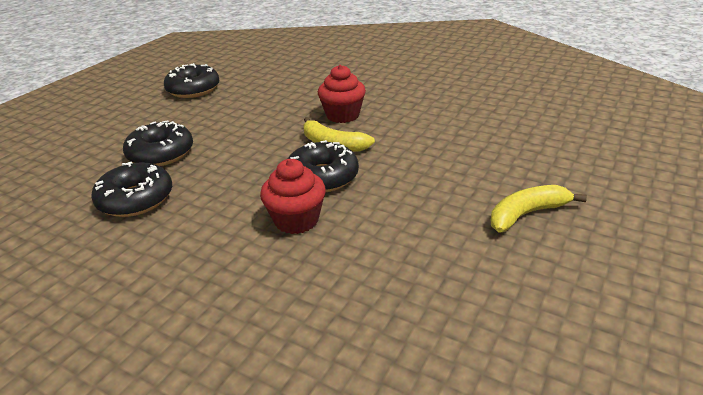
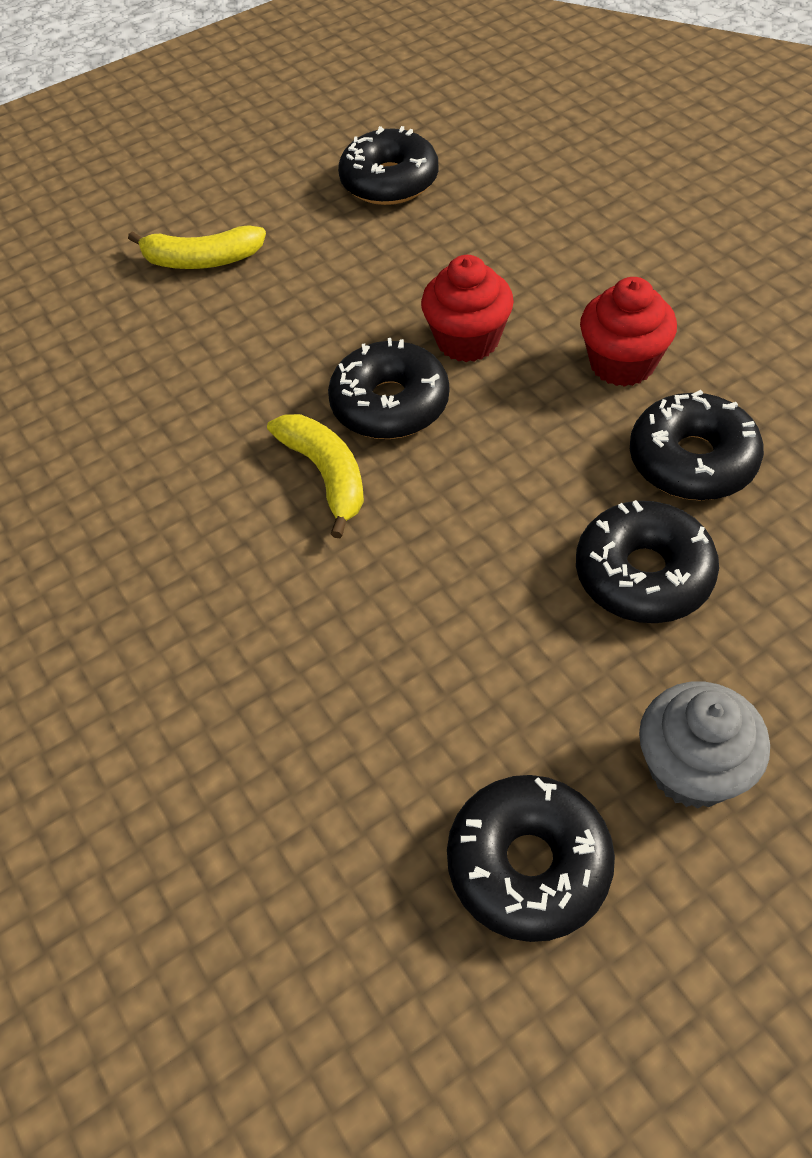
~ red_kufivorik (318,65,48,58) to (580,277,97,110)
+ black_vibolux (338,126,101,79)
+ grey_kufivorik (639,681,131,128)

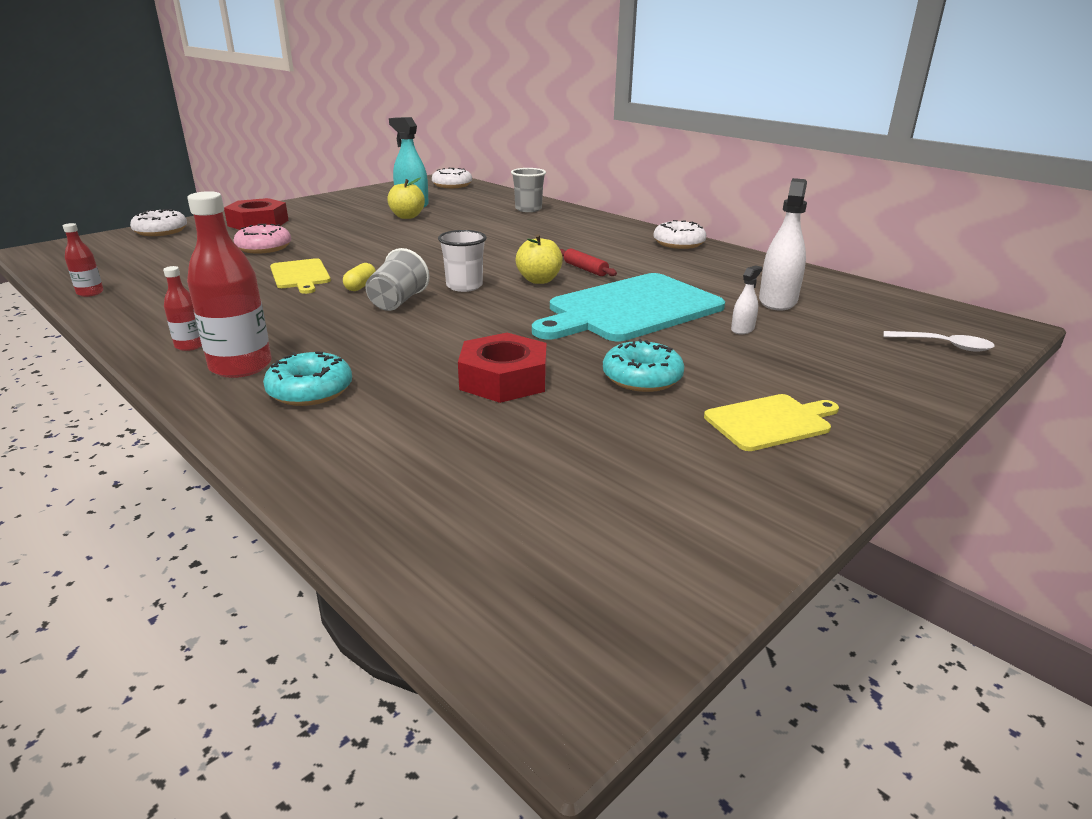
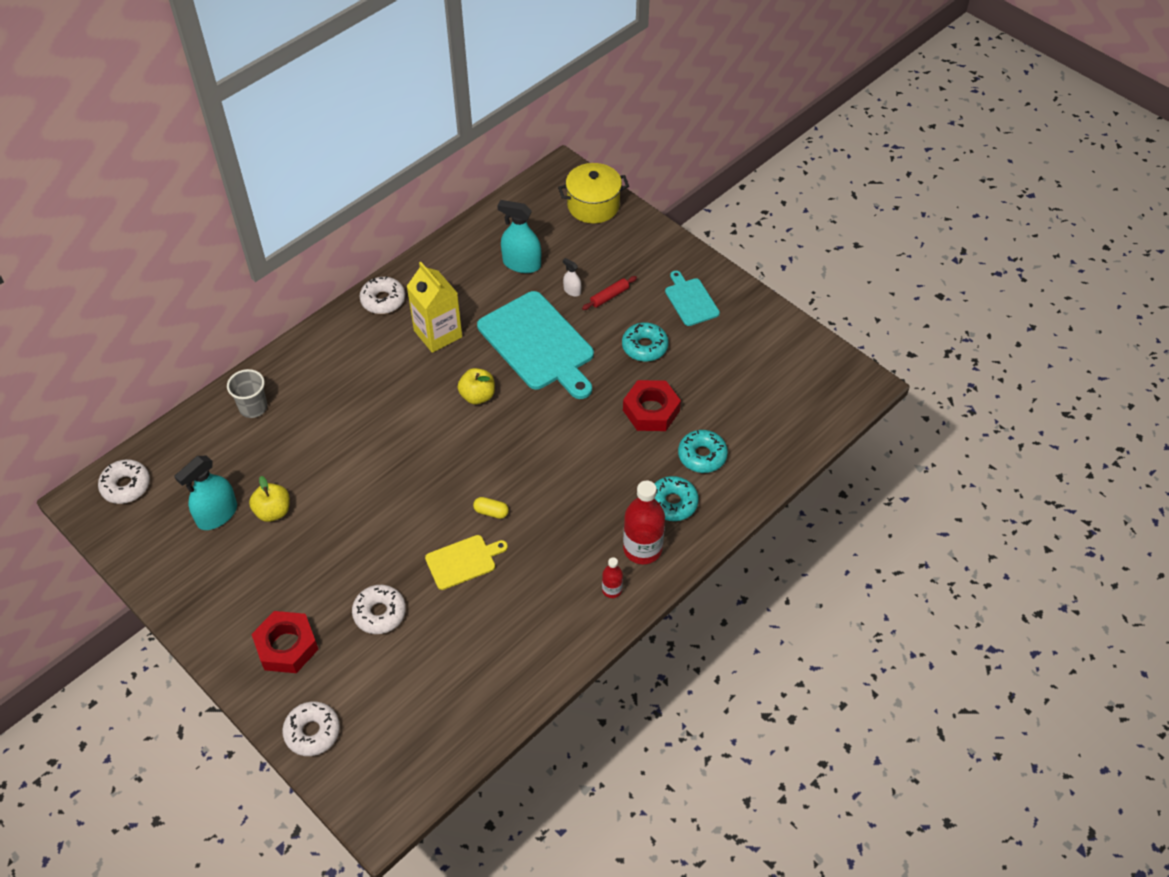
~ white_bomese (759,178,48,133) to turquoise_bomese (497,200,44,73)
- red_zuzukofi (63,223,41,74)
~ pink_vibolux (234,223,57,31) to white_vibolux (352,585,54,49)
- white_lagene (438,230,49,62)
- grey_lagene (365,248,65,63)
~ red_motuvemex (560,248,57,28) to (582,276,55,34)
~ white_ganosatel (884,331,111,21) to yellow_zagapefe (558,163,71,60)
~ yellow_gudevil (704,394,135,57) to turquoise_gudevil (665,271,55,55)
+ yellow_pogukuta (406,262,56,91)
+ turquoise_vibolux (678,430,50,43)

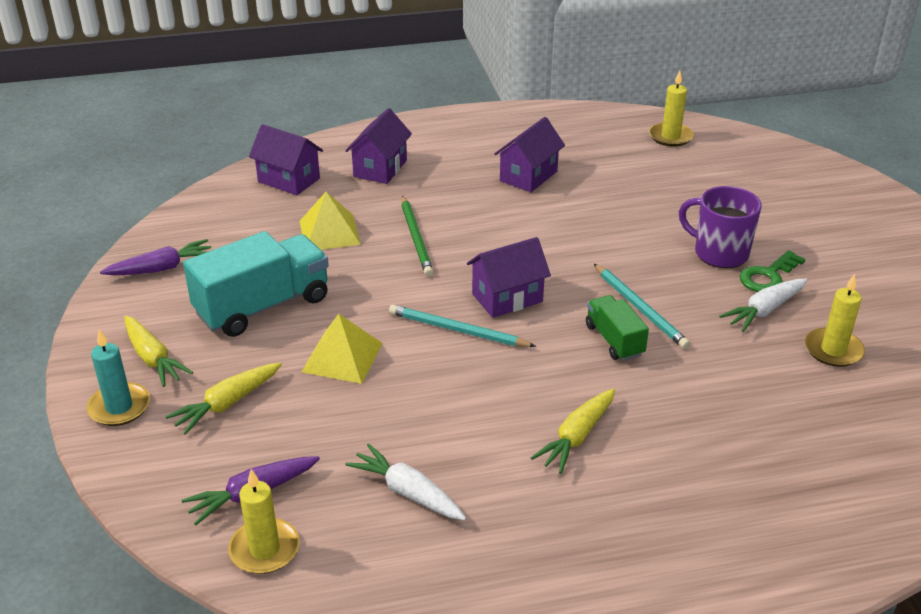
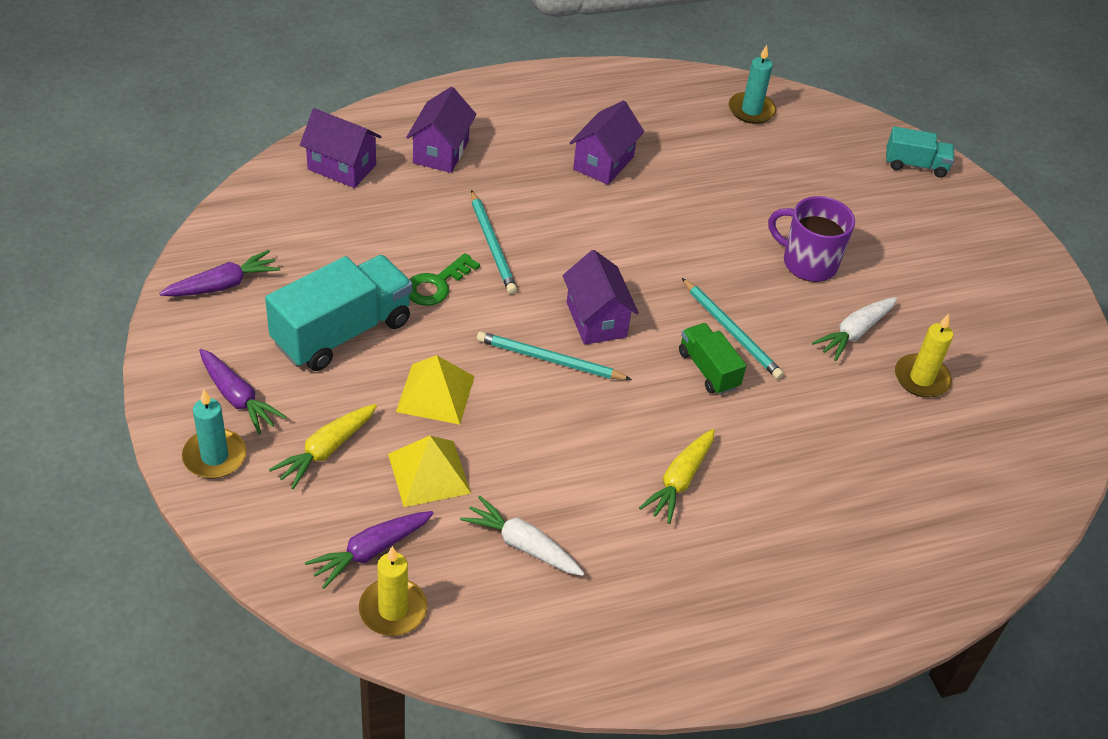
~ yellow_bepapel (649,70,45,77) to turquoise_bepapel (729,45,47,79)
~ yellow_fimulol (300,192,61,58) to (388,436,83,71)
~ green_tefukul (401,196,33,80) to turquoise_tefukul (471,190,46,104)
~ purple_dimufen (467,237,84,81) = (563,250,76,95) 75 degrees counterclockwise
~ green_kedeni (739,250,67,42) to (409,253,71,53)
~ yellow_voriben (124,316,69,71) to purple_voriben (199,349,88,85)
+ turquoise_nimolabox (886,126,68,52)

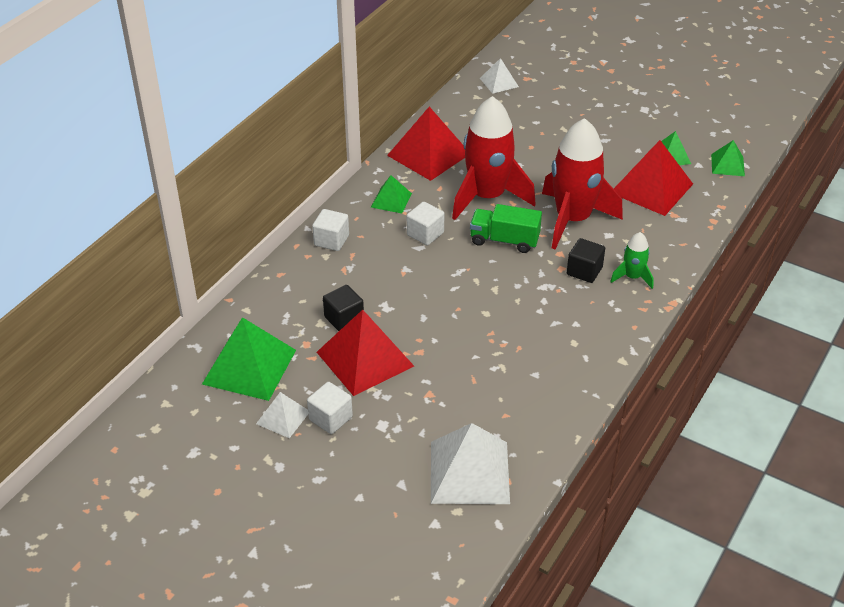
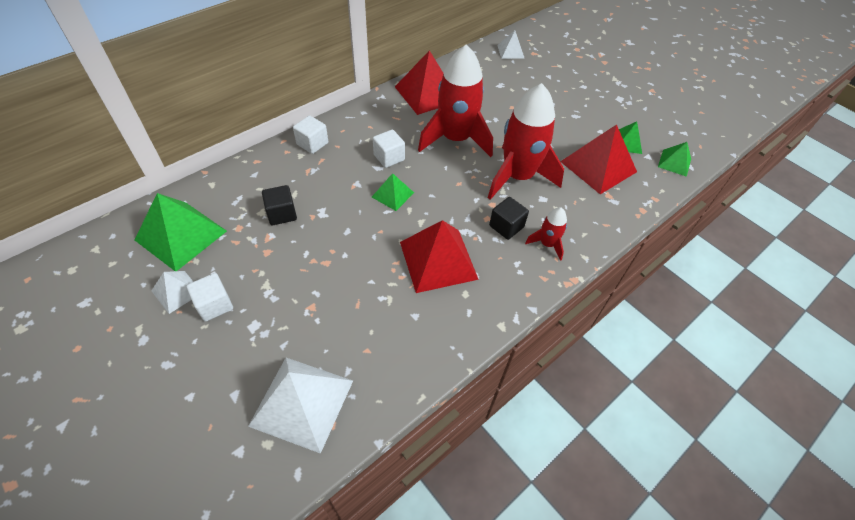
~ green_fimulol (371,175,41,38) to (372,173,42,38)
- green_nimolabox (470,204,72,49)
~ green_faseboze (610,232,44,57) to red_faseboze (525,207,42,54)
~ red_fimulol (317,310,97,86) to (400,220,79,73)

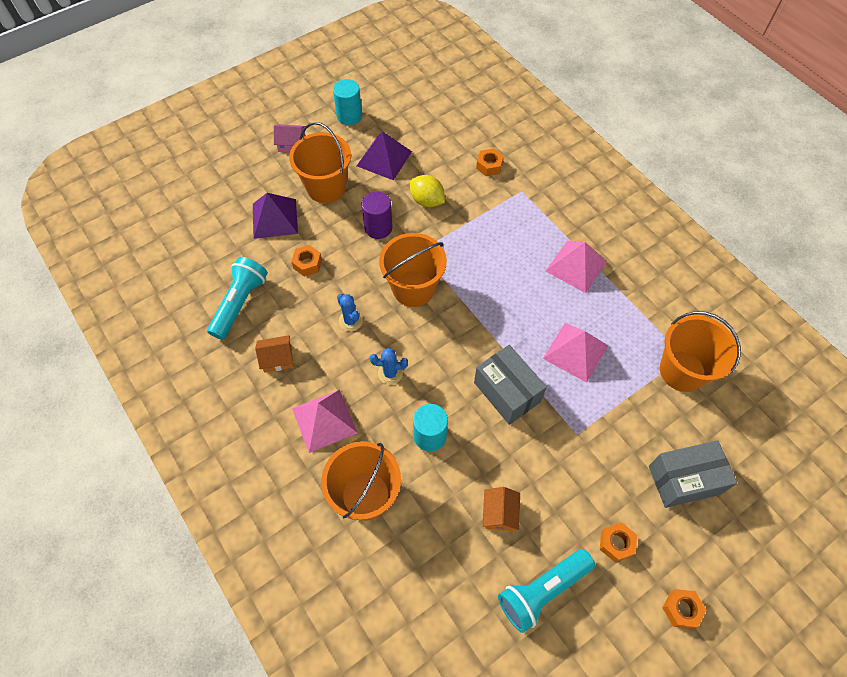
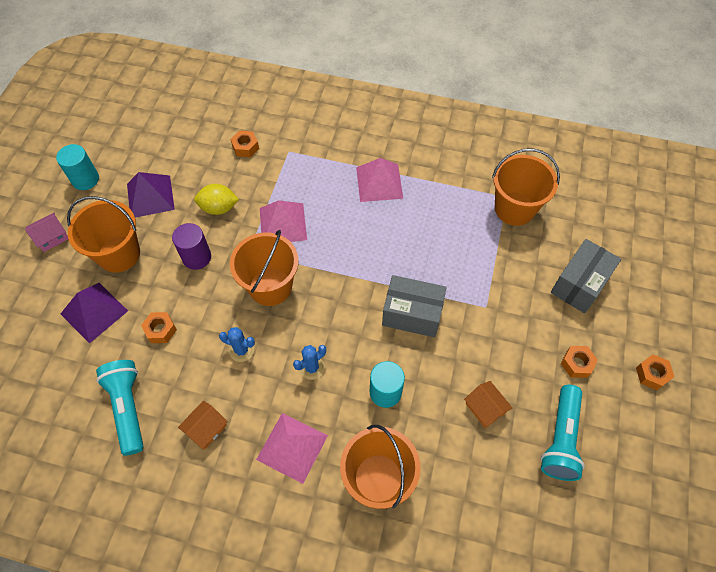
~ pink_fimulol (543,323,65,60) to (260,200,47,42)

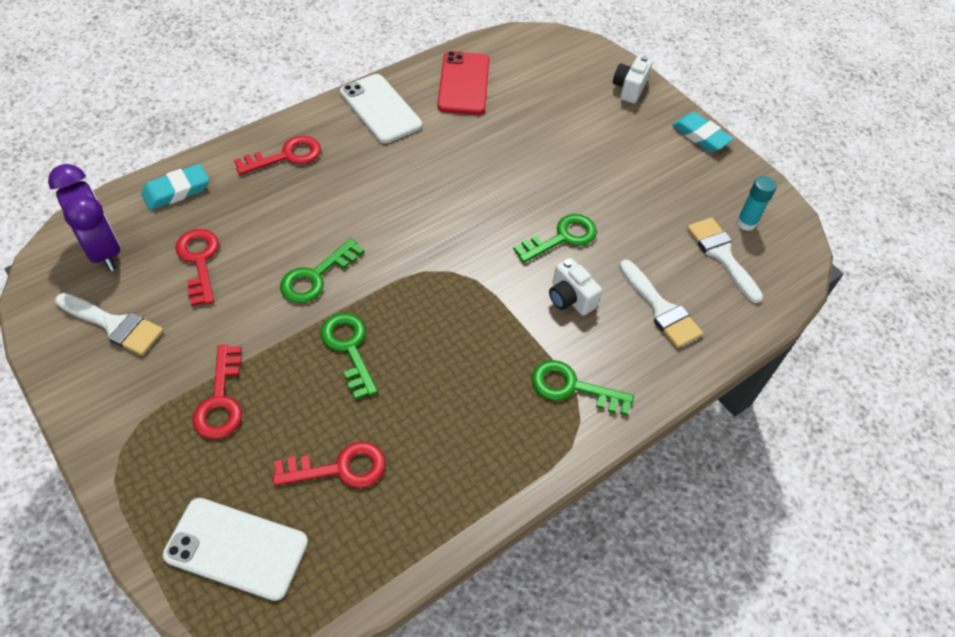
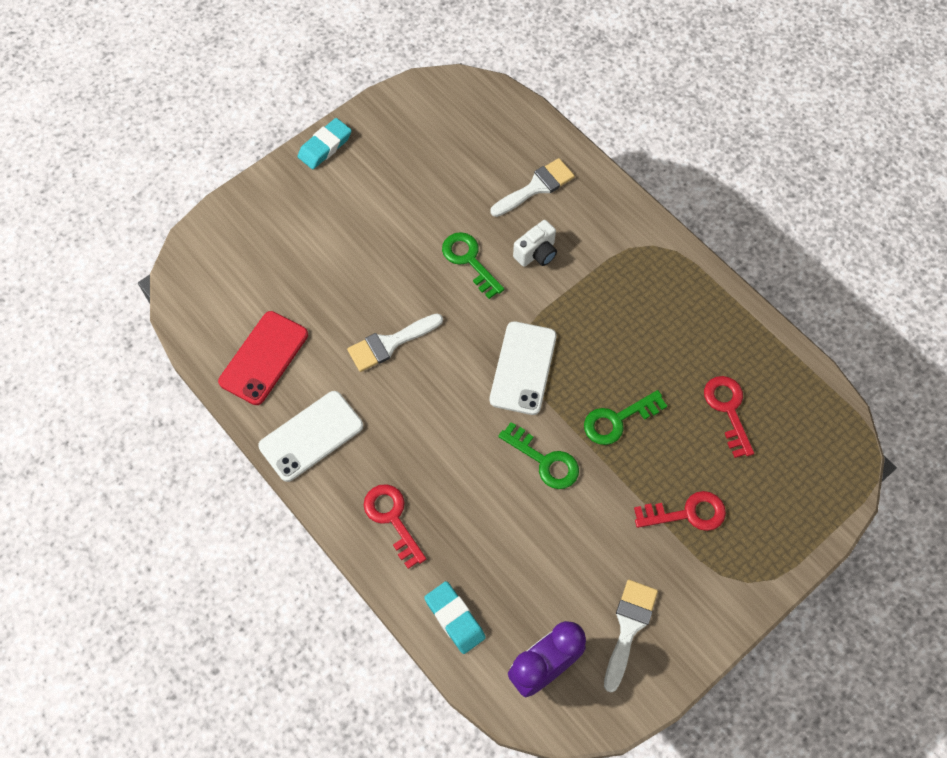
~ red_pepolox (437,51,53,64) = (218,311,90,94) 60 degrees counterclockwise
- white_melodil (613,56,39,48)
- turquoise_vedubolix (736,176,41,55)
~ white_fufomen (687,217,76,86) to (347,314,96,58)
- red_kedeni (175,229,44,77)
- green_kedeni (532,360,102,56)
~ white_pepolox (163,498,145,103) to (490,321,67,94)

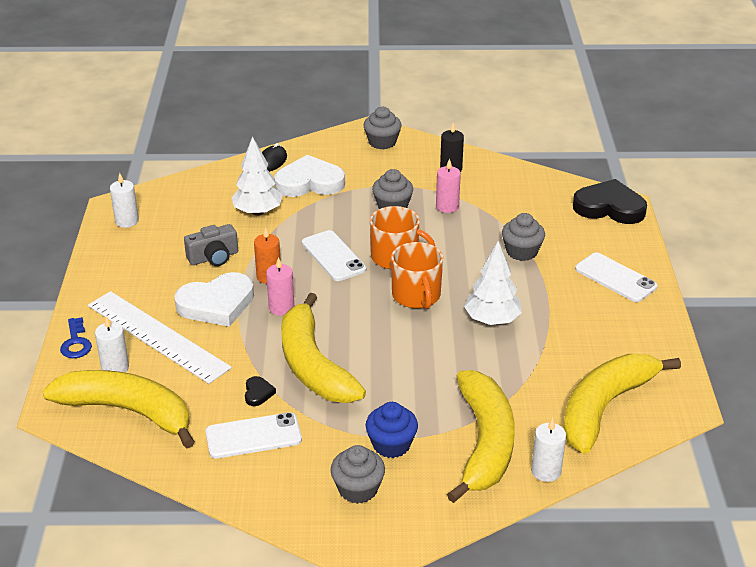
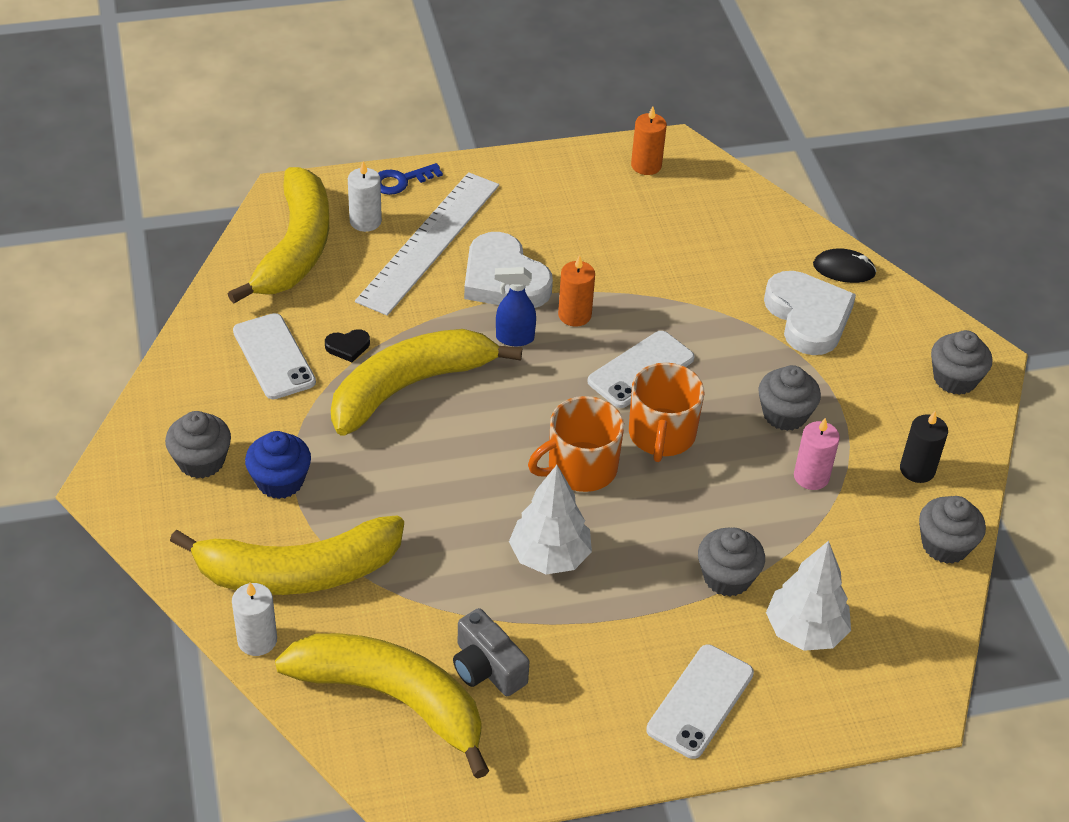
~ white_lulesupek (231,136,52,80) to (766,541,85,110)
~ white_bepapel (110,173,29,55) to orange_bepapel (631,106,36,69)
- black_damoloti (573,179,74,45)
~ grey_melodil (184,224,54,42) to (453,608,77,88)
~ pink_bepapel (266,257,28,59) to blue_bomese (495,267,41,79)
+ grey_kufivorik (919,496,67,68)

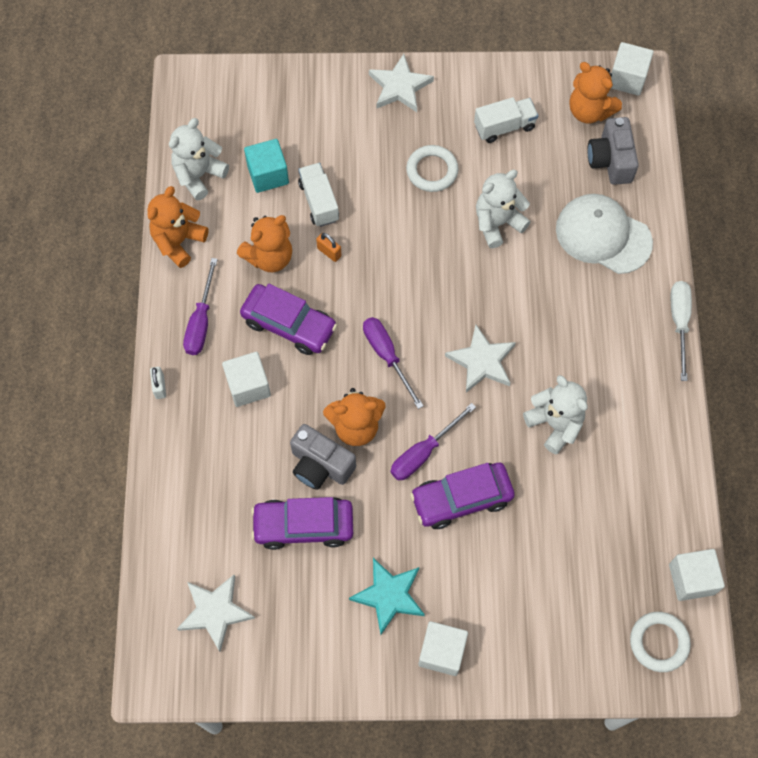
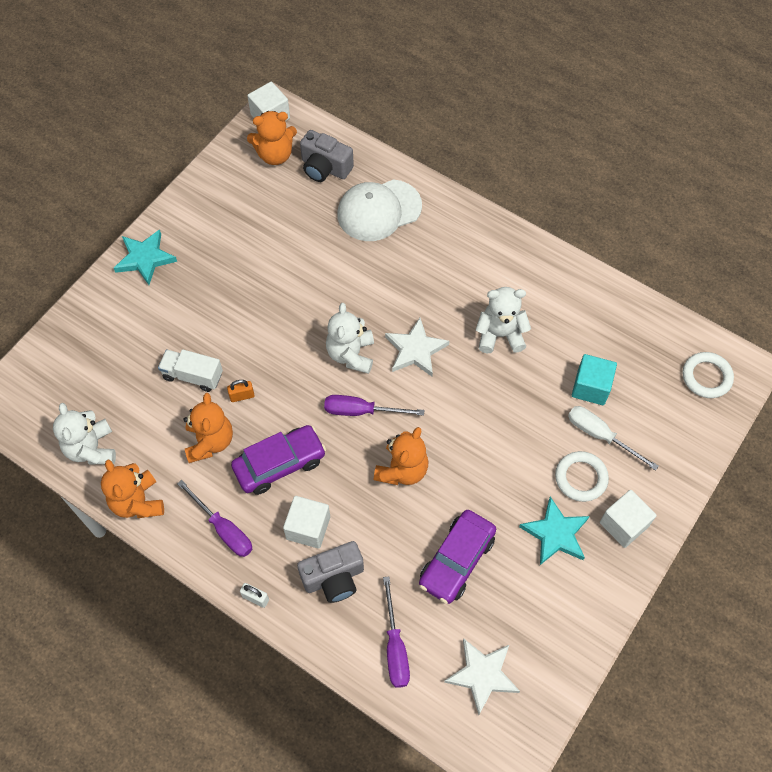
~ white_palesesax (369,54,65,58) to turquoise_palesesax (114,229,63,56)
- white_nimolabox (474,97,64,46)
~ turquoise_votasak (244,139,45,54) to (572,354,45,51)
~ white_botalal (406,145,52,47) to (555,451,54,51)
~ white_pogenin (476,170,54,78) to (326,303,48,71)
~ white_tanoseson (671,281,21,100) to (568,406,91,65)
~ purple_tanoseson (391,403,85,78) to (383,576,27,112)
~ grey_melodil (290,424,66,66) to (297,541,67,62)
- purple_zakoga (410,463,105,66)
- white_votasak (669,549,56,52)

